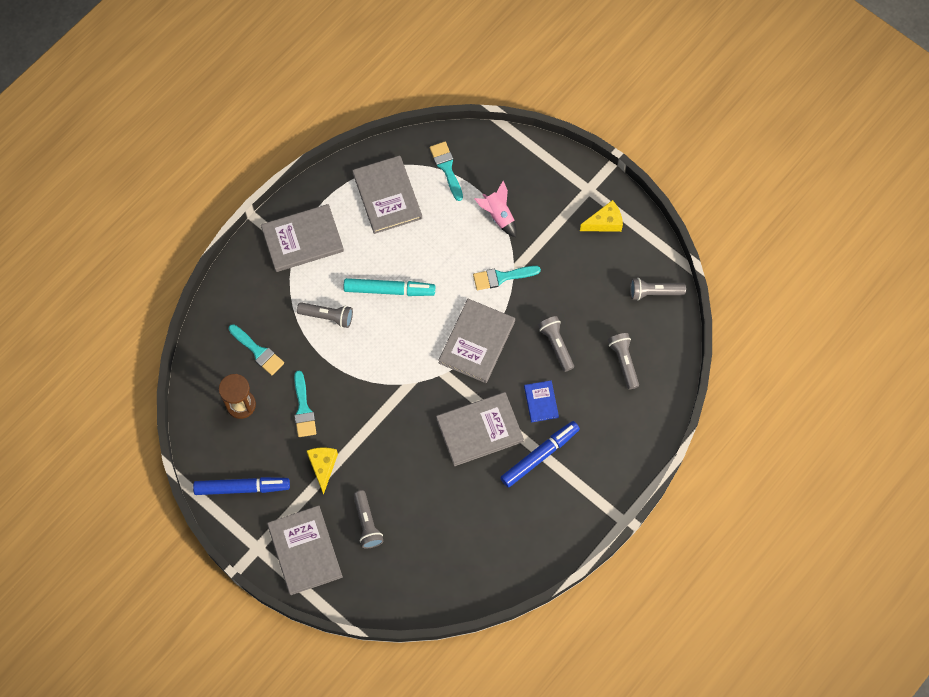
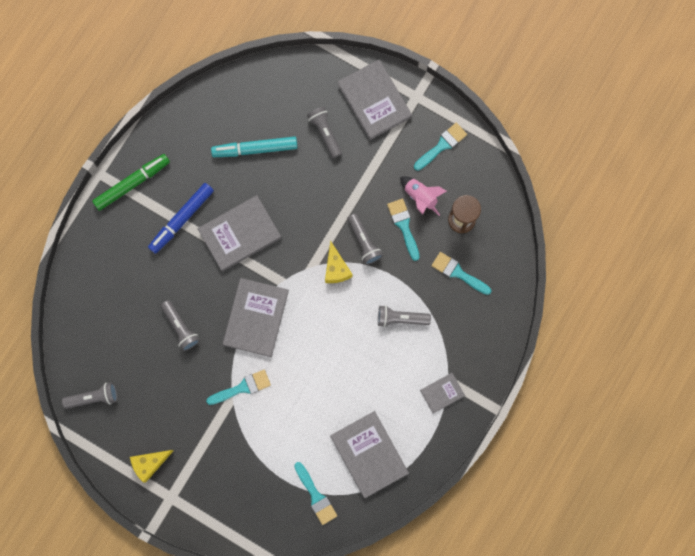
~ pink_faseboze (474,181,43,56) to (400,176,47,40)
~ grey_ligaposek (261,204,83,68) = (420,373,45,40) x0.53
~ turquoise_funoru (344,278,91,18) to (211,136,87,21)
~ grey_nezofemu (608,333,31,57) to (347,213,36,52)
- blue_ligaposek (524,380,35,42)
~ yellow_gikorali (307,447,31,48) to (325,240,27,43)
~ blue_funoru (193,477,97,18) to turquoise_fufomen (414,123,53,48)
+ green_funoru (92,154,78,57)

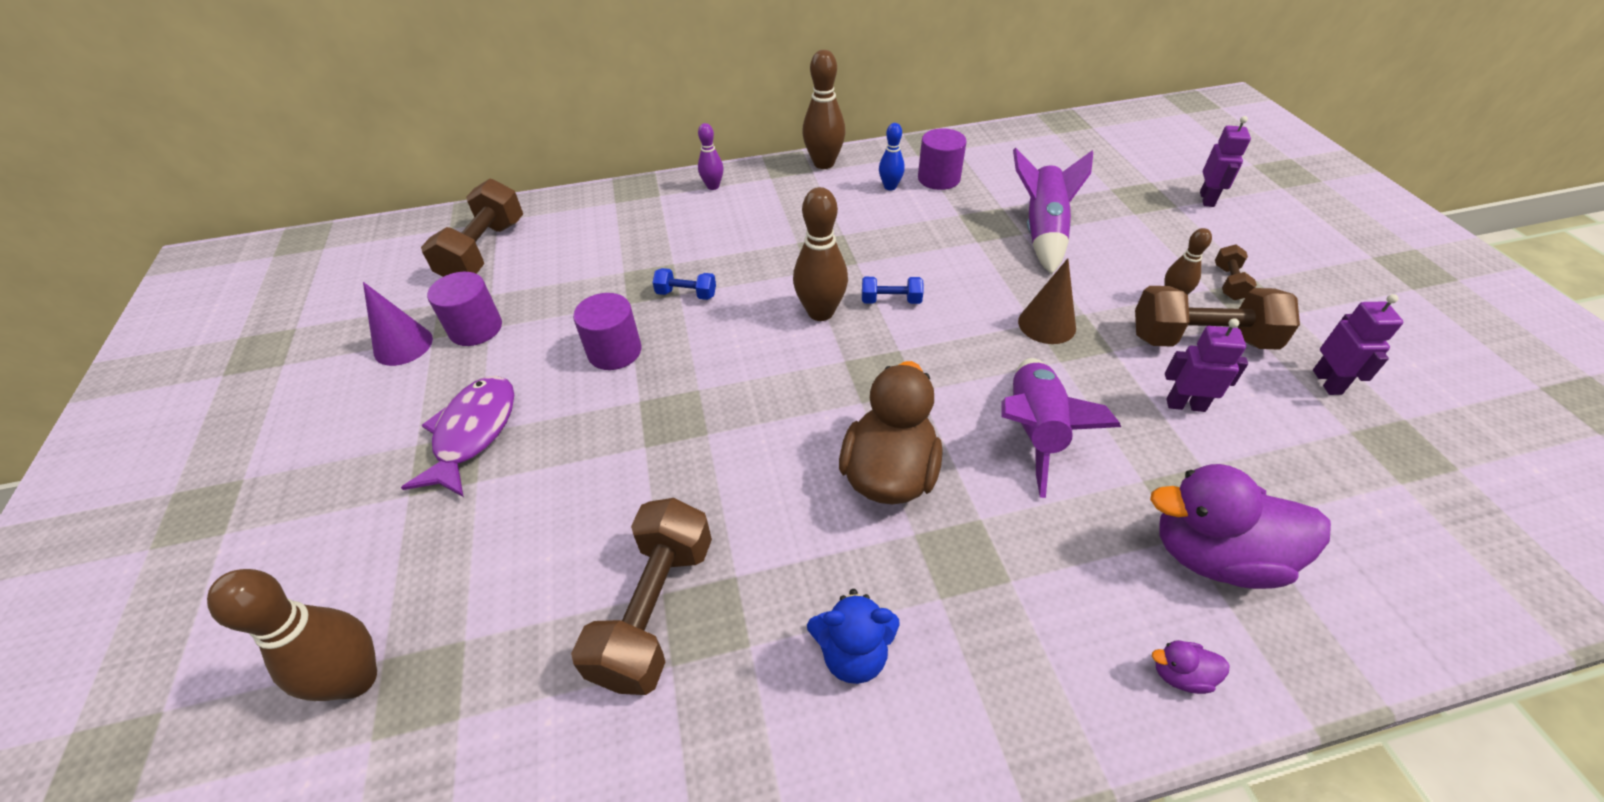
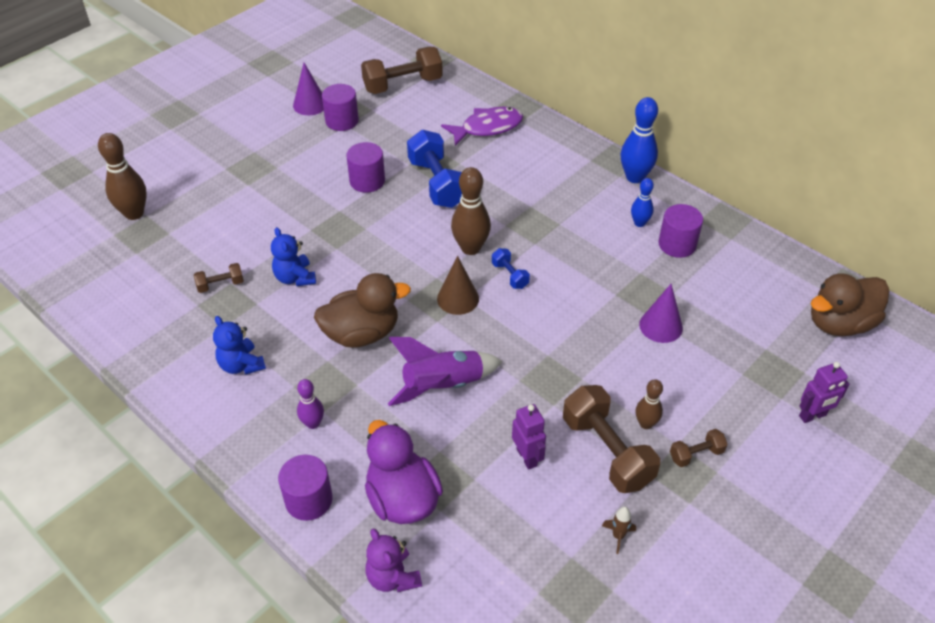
~ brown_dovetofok (802,50,44,119) to blue_dovetofok (620,97,38,86)
~ purple_dovetofok (698,123,26,67) to (297,379,27,50)
~ purple_faseboze (1013,148,80,126) to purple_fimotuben (639,284,44,59)
~ brown_fimotuben (1018,258,58,86) to (437,256,42,59)
~ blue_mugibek (652,268,64,32) = (407,130,55,78) x2.05
~ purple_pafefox (1313,294,90,101) to brown_faseboze (602,507,34,47)
~ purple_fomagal (401,376,113,121) to (441,107,82,39)
~ brown_mugibek (571,498,141,197) = (194,263,50,30) x0.49
~ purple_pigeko (1152,640,78,54) to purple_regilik (278,455,55,66)
+ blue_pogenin (271,227,45,59)
+ brown_pigeko (811,274,78,62)
+ purple_pogenin (366,528,56,64)

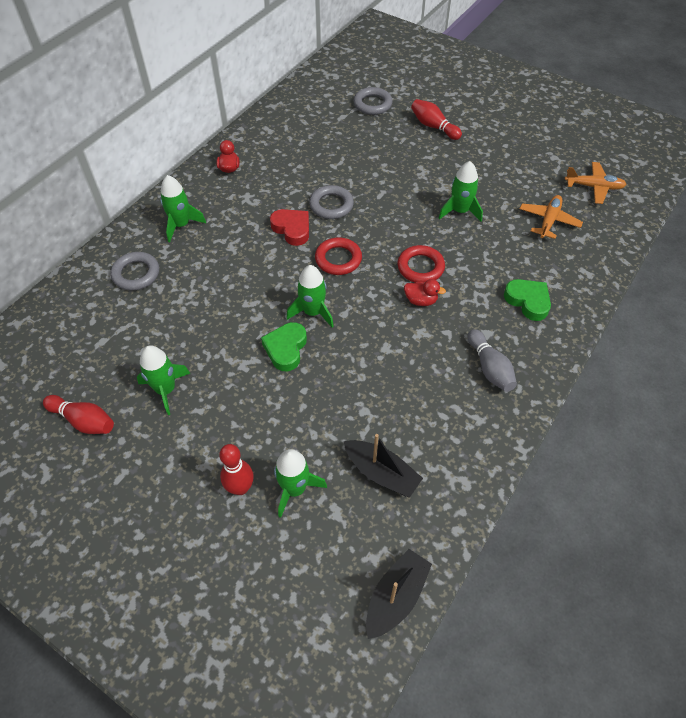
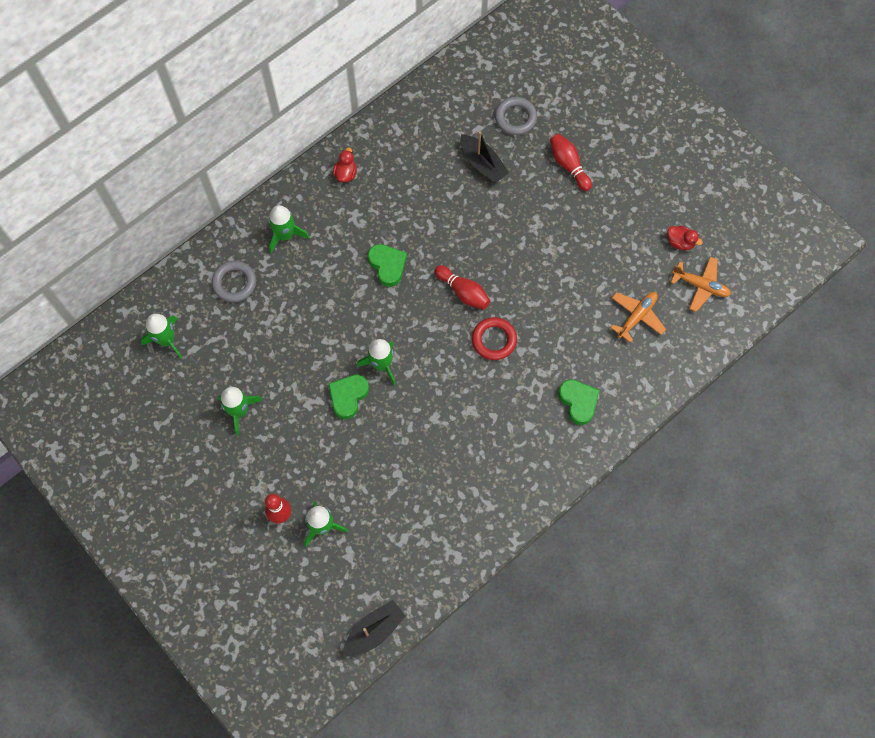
~ green_faseboze (439,161,44,61) to (141,314,41,44)
- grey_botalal (309,185,45,34)
~ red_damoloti (270,209,39,37) to green_damoloti (368,244,39,43)
- red_botalal (315,237,47,38)
~ red_pigeko (404,279,42,27) to (667,225,36,25)
- grey_dovetofok (468,329,49,63)
~ red_dovetofok (43,395,71,39) to (434,265,56,45)
~ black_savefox (344,434,79,64) to (461,131,48,52)

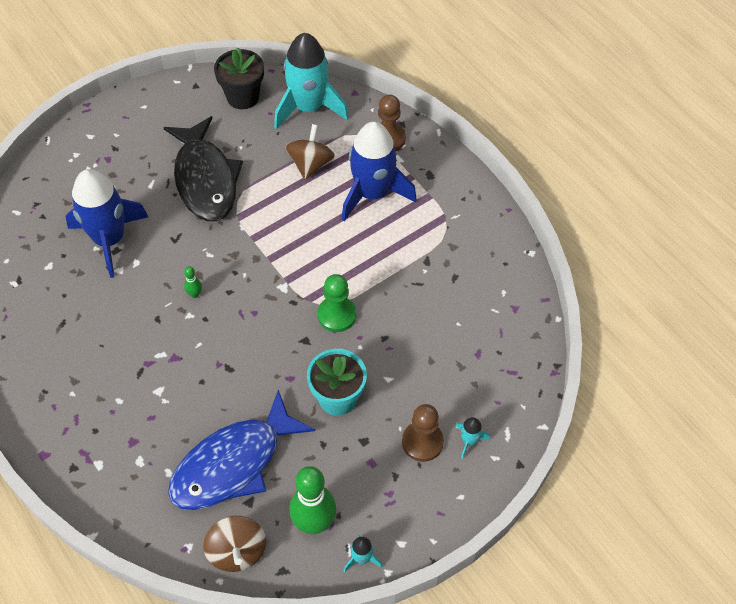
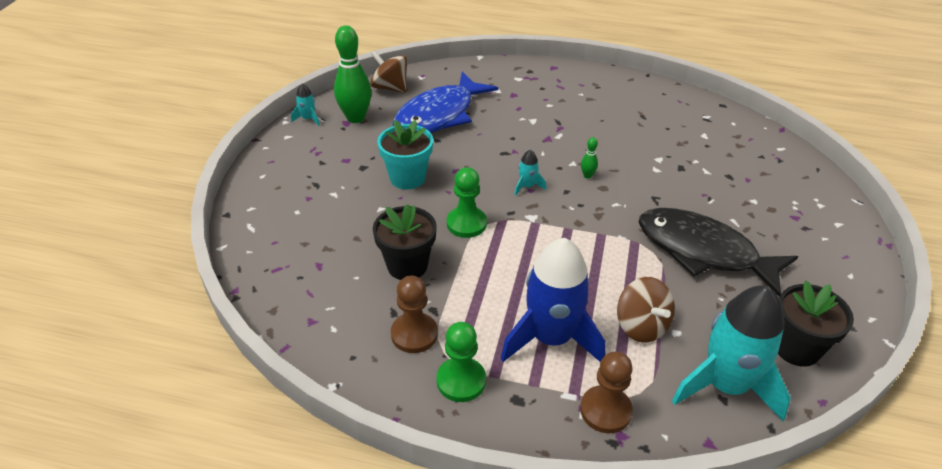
- blue_faseboze (65,169,83,109)
~ blue_fomagal (168,390,147,120) = (393,71,105,62) 150 degrees counterclockwise
~ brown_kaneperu (402,404,42,58) to (391,275,47,78)
~ turquoise_faseboze (456,417,34,42) to (514,150,32,46)
+ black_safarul (373,204,64,76)
+ green_kaneperu (436,322,50,80)

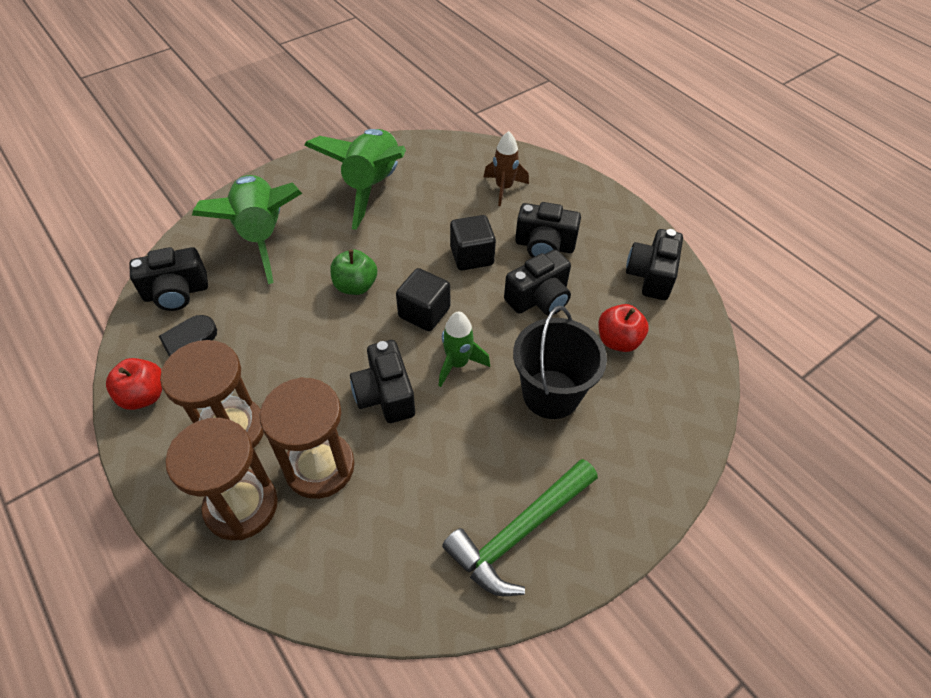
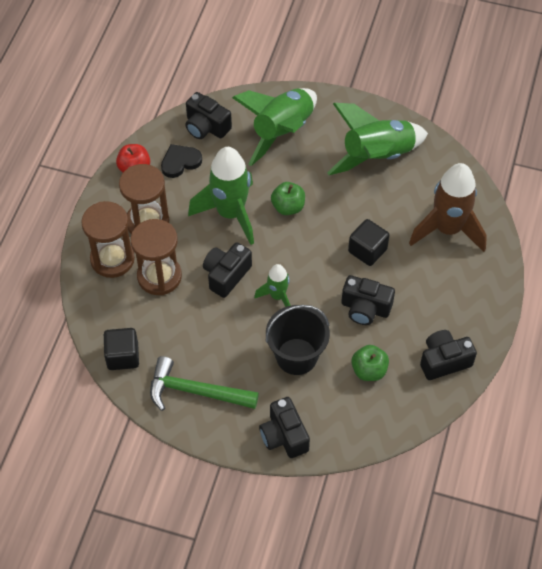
~ brown_faseboze (484,131,45,75) = (409,163,78,89) x1.90
~ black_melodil (515,202,66,56) to (259,397,51,61)
~ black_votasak (396,268,54,63) to (104,328,35,42)
~ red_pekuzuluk (598,304,51,48) to green_pekuzuluk (351,345,38,36)
+ green_faseboze (188,147,66,98)

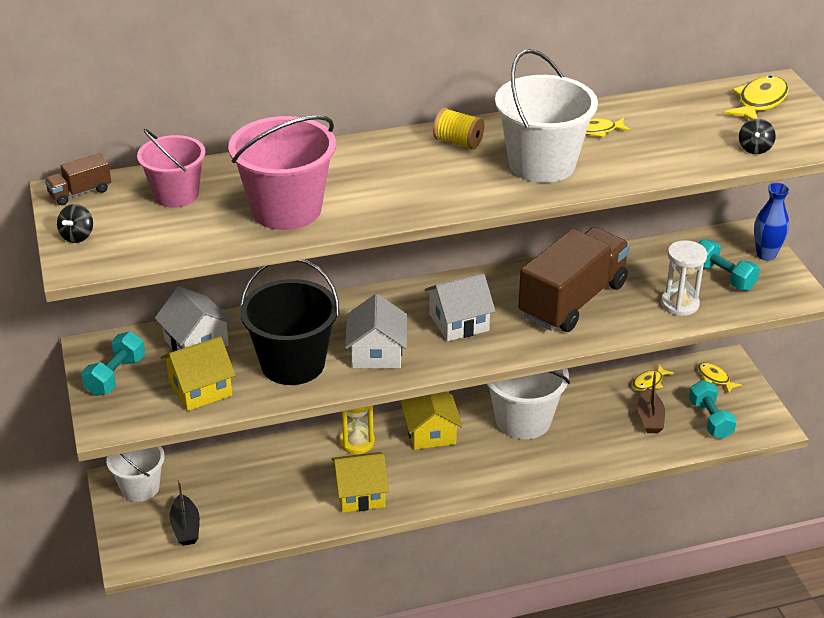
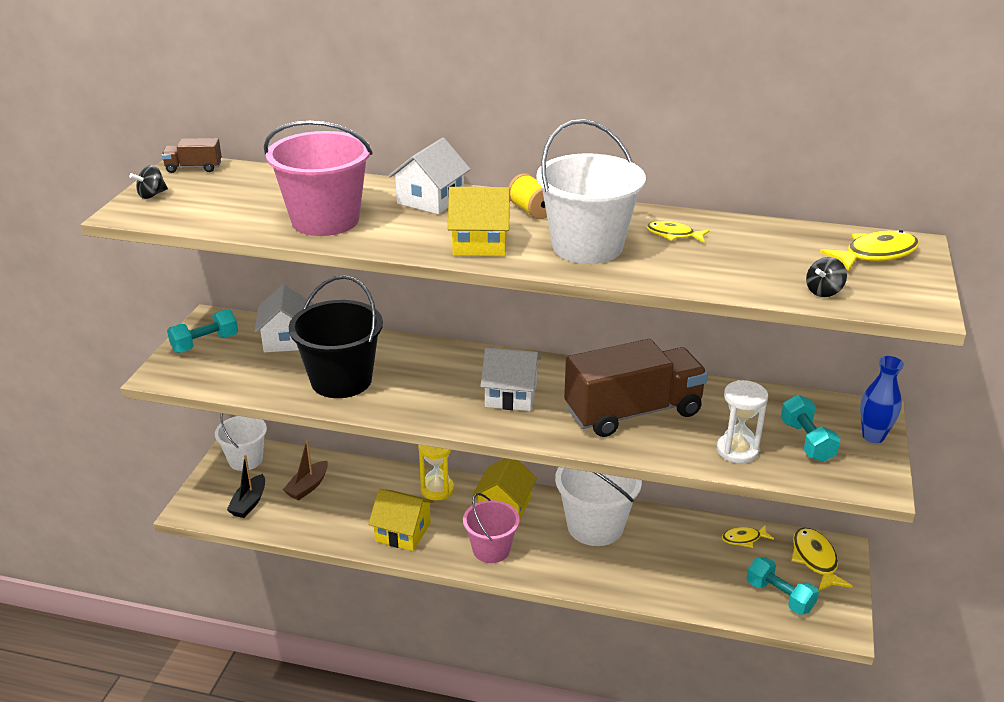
~ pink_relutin (137,129,69,79) to (463,493,57,70)
~ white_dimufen (345,294,62,74) to (388,138,83,77)
~ yellow_dimufen (161,336,75,75) to (448,187,62,69)
~ yellow_fomagal (698,362,44,32) = (791,527,61,64) x1.61
~ brown_savefox (638,371,27,62) to (283,440,45,61)
~ turquoise_mugibek (689,380,48,59) = (746,557,73,58) 60 degrees counterclockwise

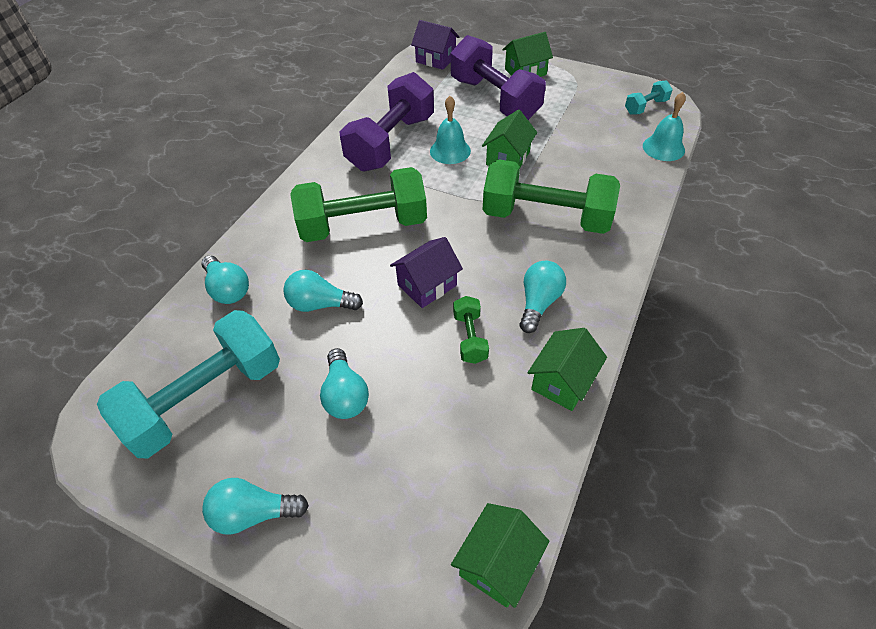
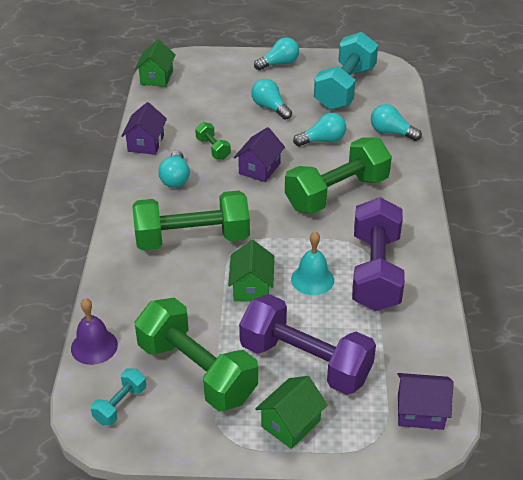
~ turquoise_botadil (643,92,43,69) to purple_botadil (71,298,47,67)
~ green_dimufen (527,328,80,83) to purple_dimufen (121,102,46,53)
+ green_mugibek (135,298,123,113)

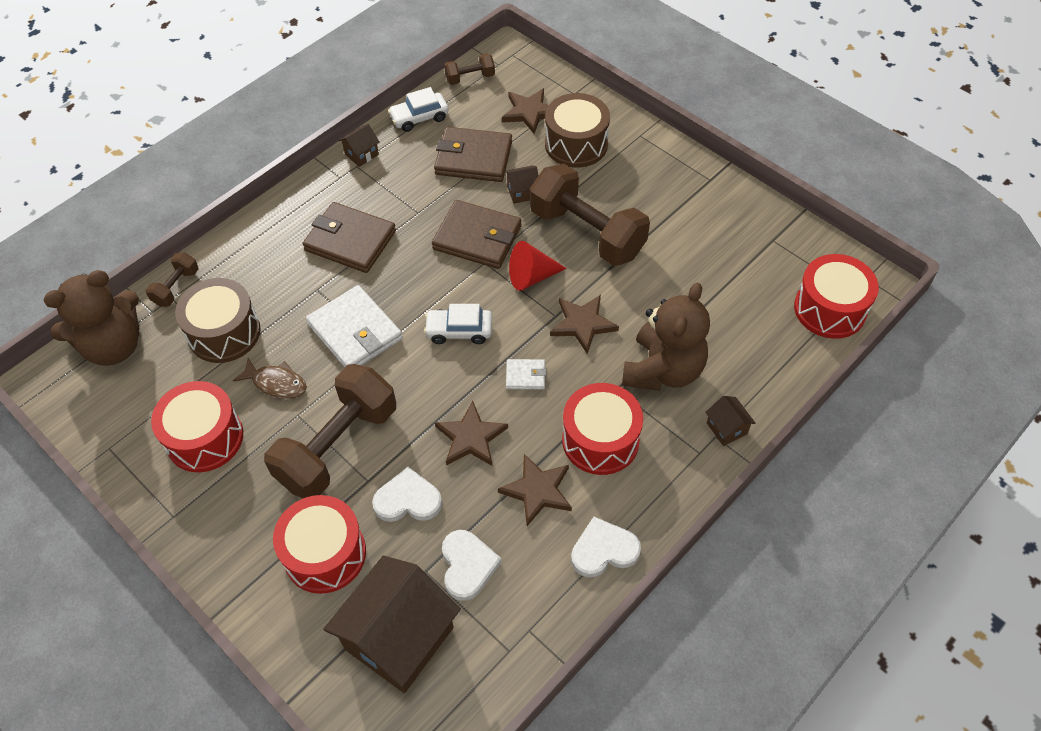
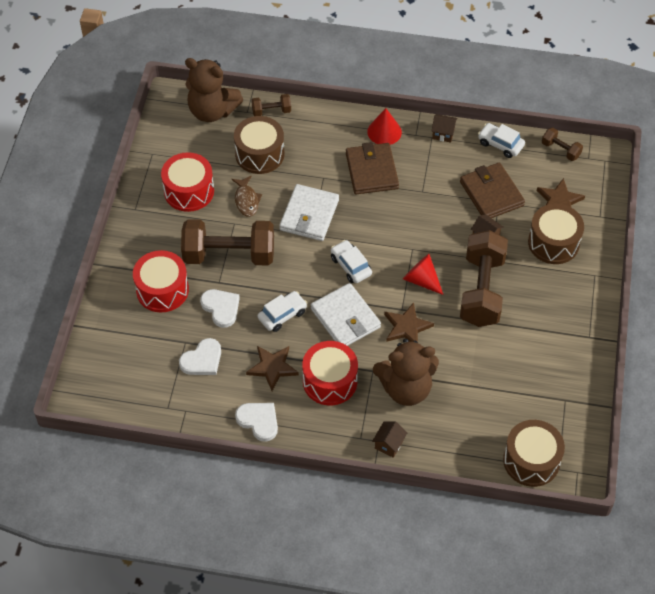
- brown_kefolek (432,200,90,69)
~ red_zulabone (794,254,85,85) to brown_zulabone (503,420,62,67)
~ white_kefolek (506,359,40,30) = (311,283,70,63) x2.08
~ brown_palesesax (435,401,73,65) to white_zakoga (258,291,49,41)
- brown_dimufen (323,556,138,137)
+ red_fimotuben (367,108,35,37)

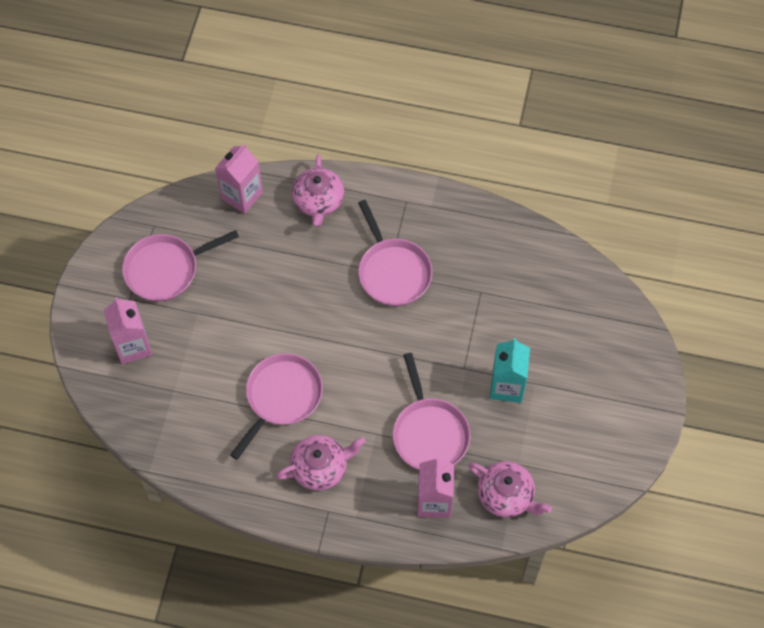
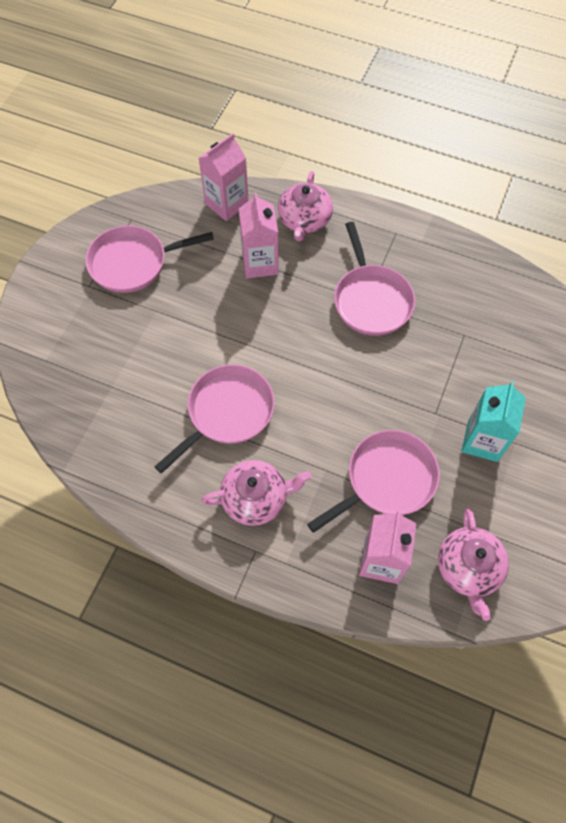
~ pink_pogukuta (103,297,49,67) to (239,192,40,86)
~ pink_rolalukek (393,353,78,116) = (307,430,133,103) 120 degrees counterclockwise
~ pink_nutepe (469,461,83,56) = (438,508,71,113) 45 degrees clockwise

